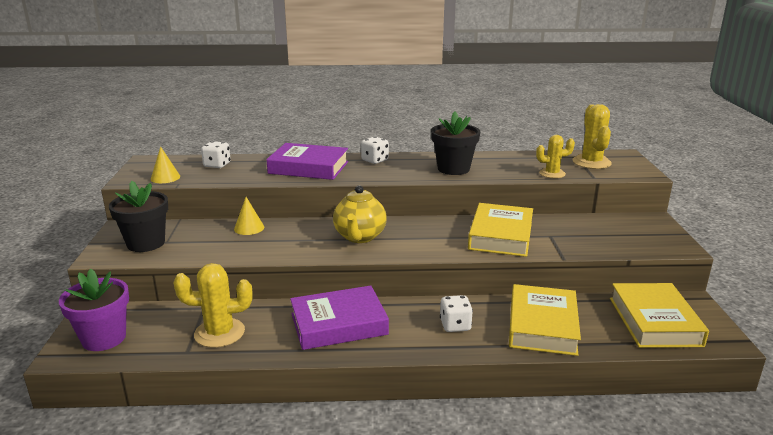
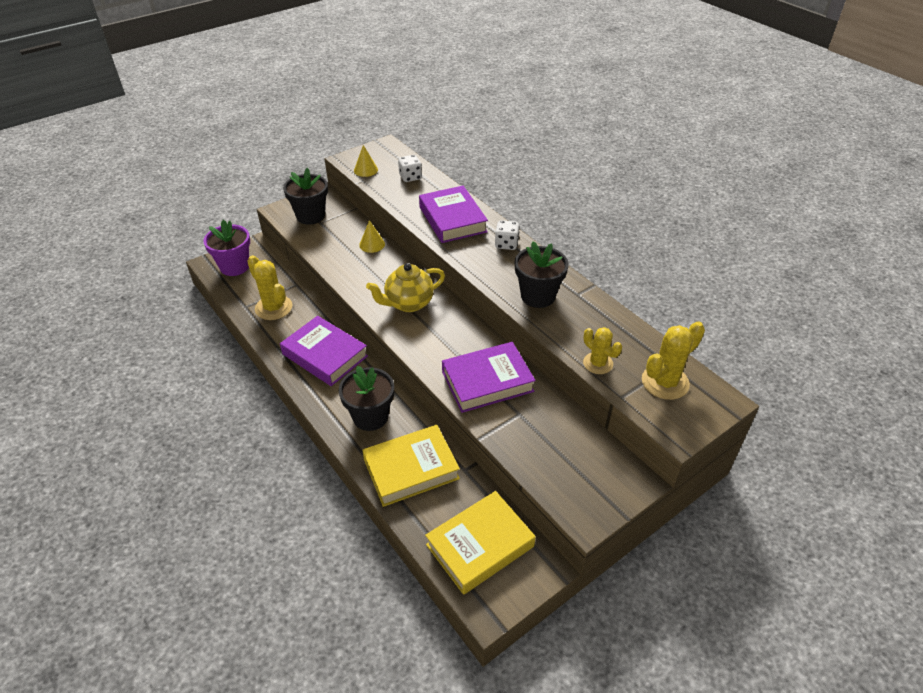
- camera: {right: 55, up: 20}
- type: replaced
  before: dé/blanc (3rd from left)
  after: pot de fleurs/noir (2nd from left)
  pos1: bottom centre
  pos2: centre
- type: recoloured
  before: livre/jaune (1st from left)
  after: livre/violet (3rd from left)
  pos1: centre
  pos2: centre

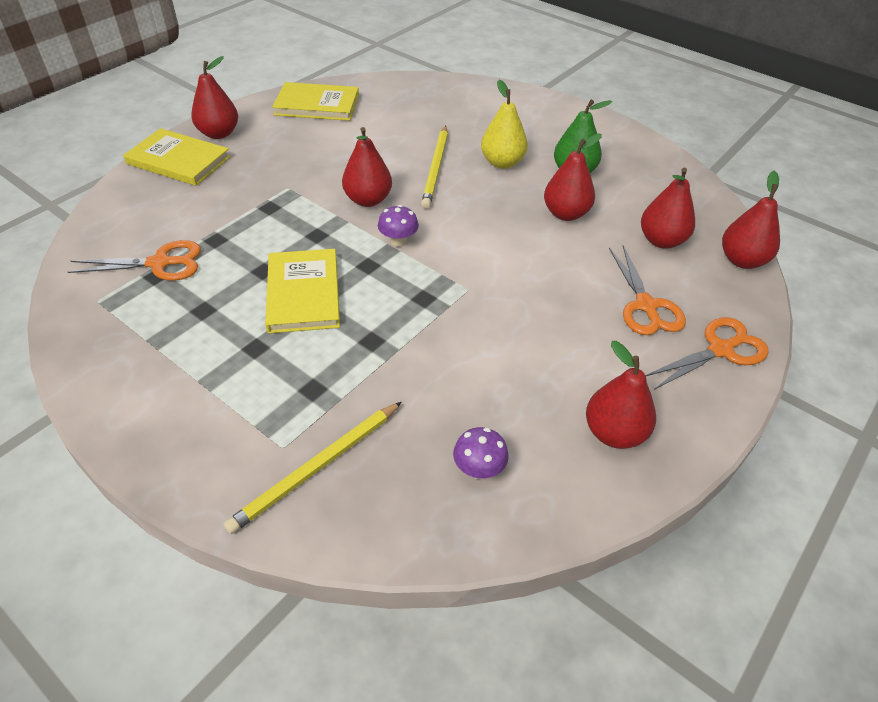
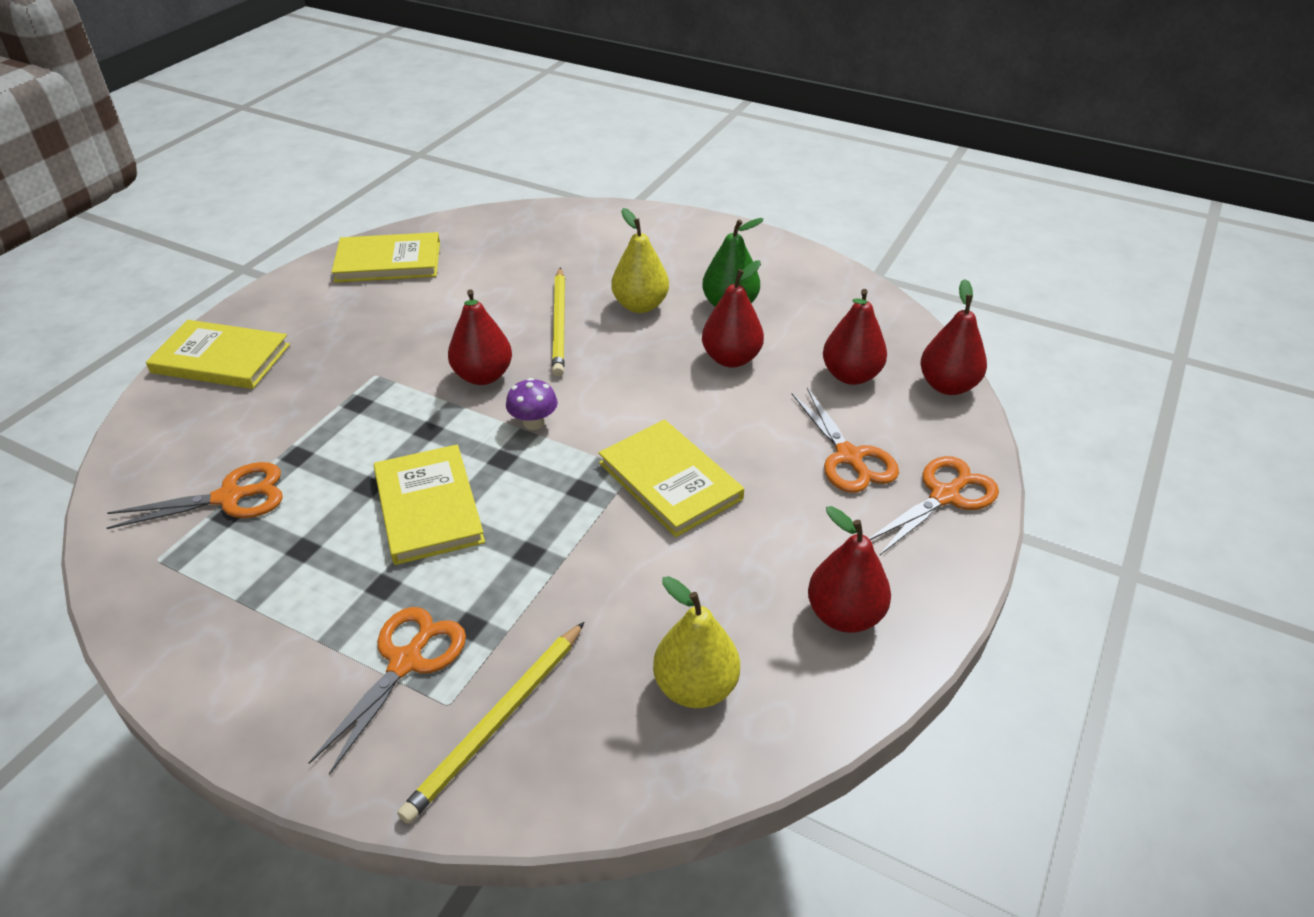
- camera: {right: -10, up: -5}
- type: removed
  before: poire/rouge (1st from left)
  pos1: top left
- type: added
  after: ciseaux/orange (2nd from left)
  pos2: bottom left
- type: added
  after: livre/jaune (4th from left)
  pos2: centre
- type: replaced
  before: champignon/violet (2nd from left)
  after: poire/jaune (2nd from left)
  pos1: centre
  pos2: bottom centre

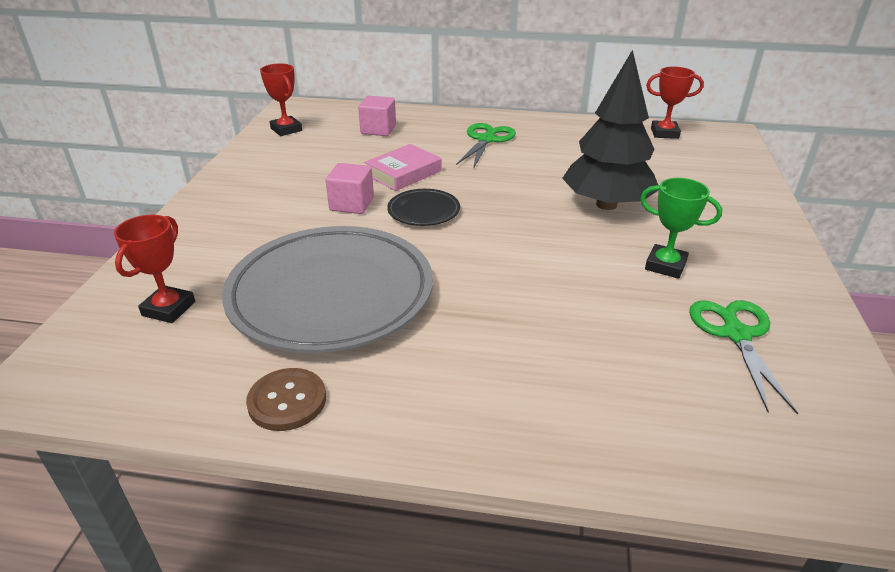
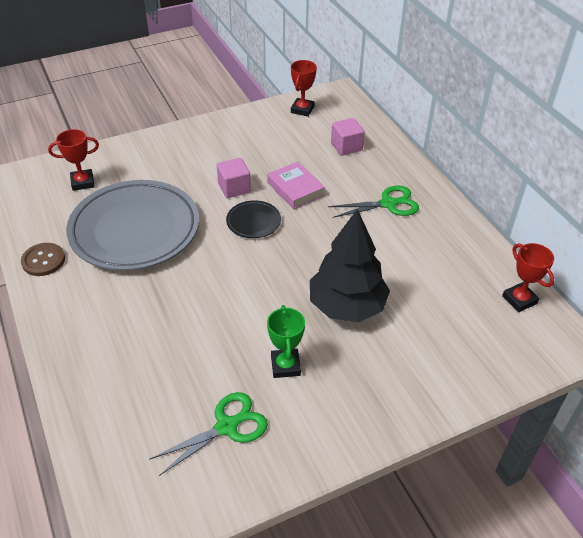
- camera: {right: 55, up: 10}
- type: turned
  before: livre/rose
  pos1: top centre
  pos2: centre
  turn: 45

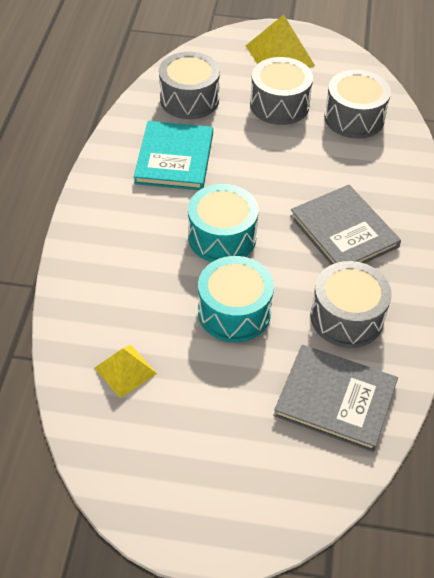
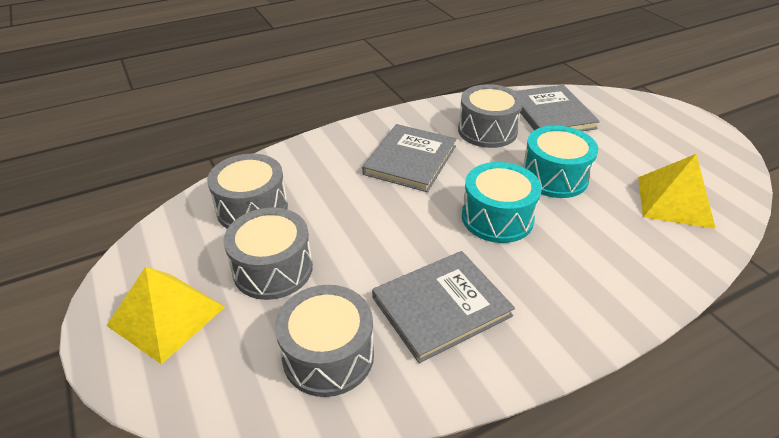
- camera: {right: -125, up: -10}
- type: recoloured
  before: livre/turquoise
  after: livre/gris (2nd from left)
  pos1: top centre
  pos2: bottom centre
- type: resized
  before: pyramide/jaune (1st from left in the first image)
  pos1: middle left
  pos2: middle right
  scale: 1.62

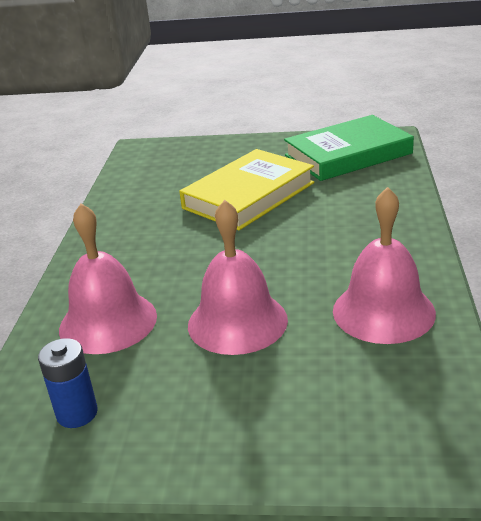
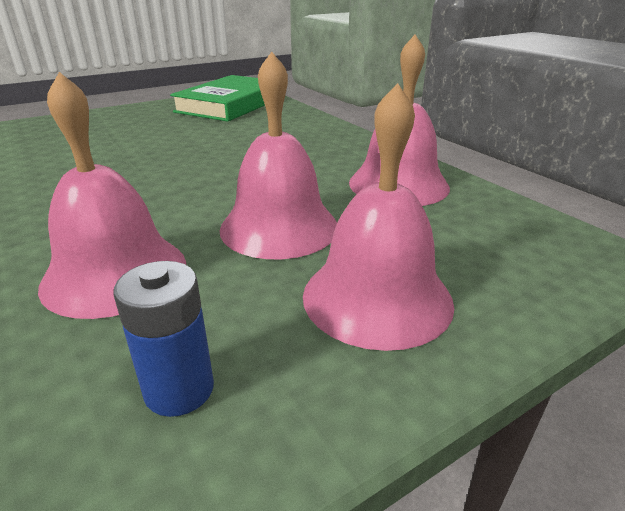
- camera: {right: -40, up: 0}
- type: removed
  before: livre/jaune
  pos1: centre
- type: added
  after: cloche/rose (3rd from left)
  pos2: centre

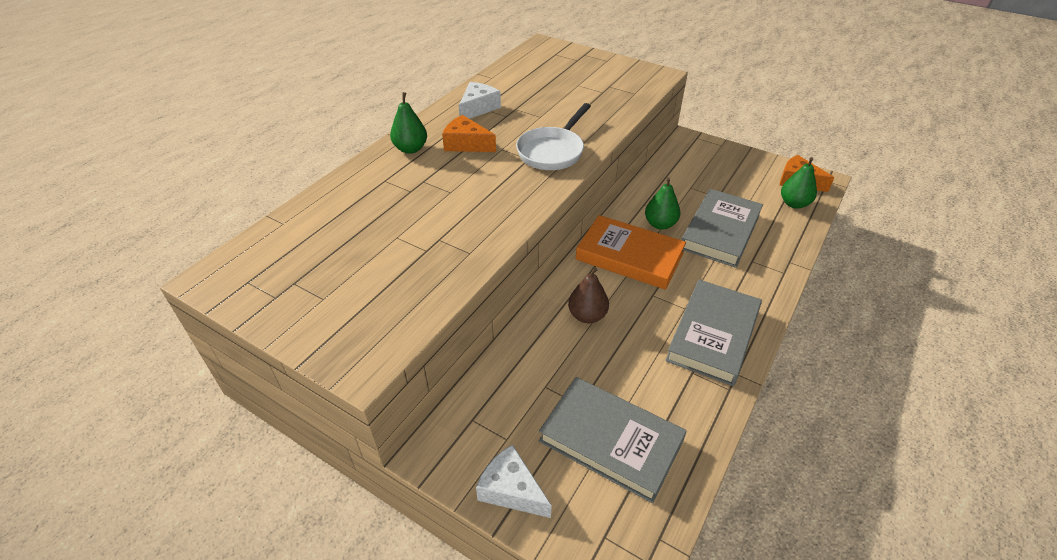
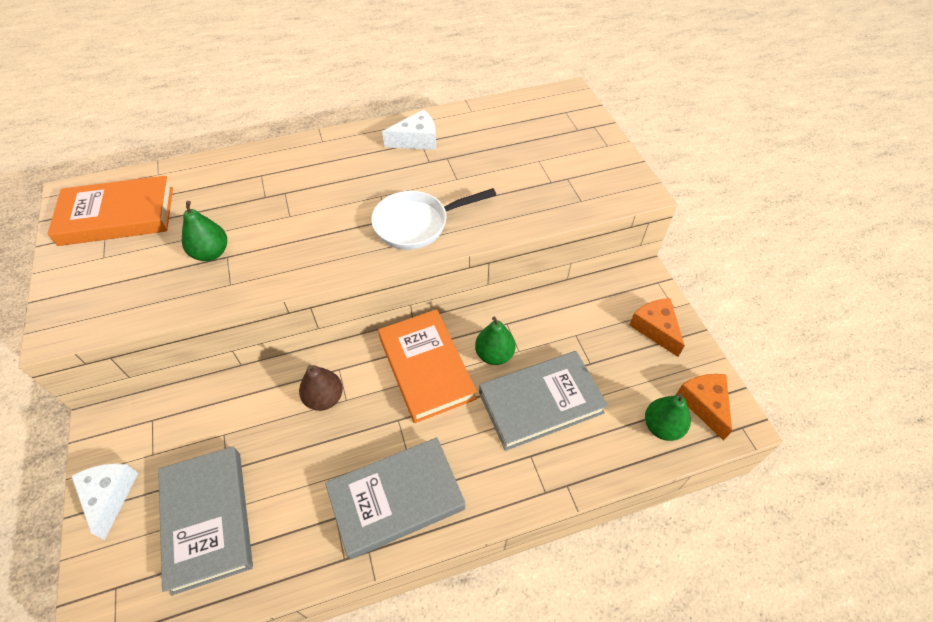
- camera: {right: 40, up: 10}
- type: added
  after: livre/orange (1st from left)
  pos2: middle left
- type: moved
  before: poire/vert (1st from left)
  pos1: top centre
  pos2: middle left
- type: moved
  before: fromage/orange (1st from left)
  pos1: top centre
  pos2: middle right

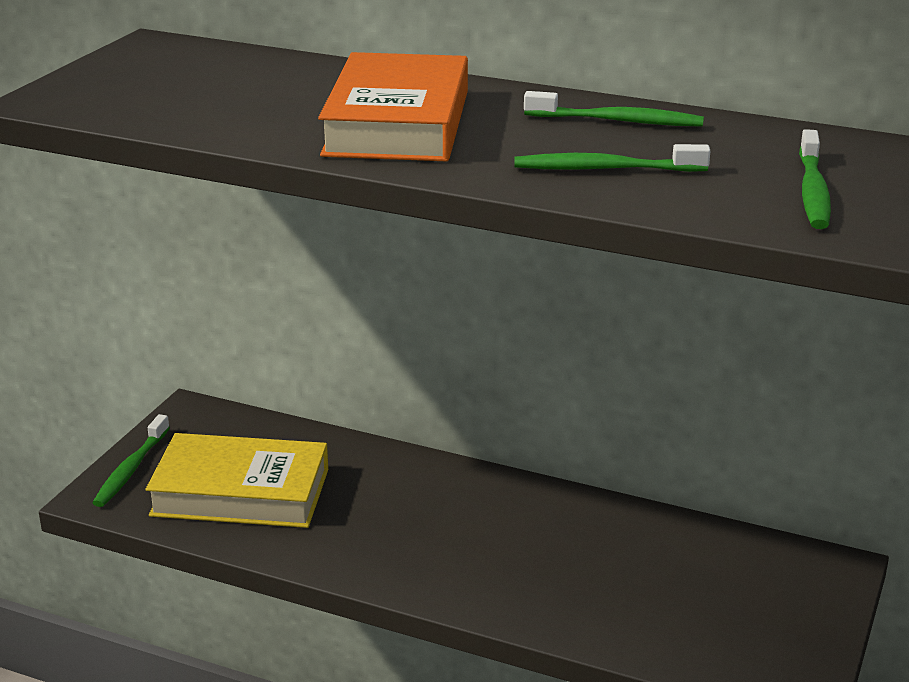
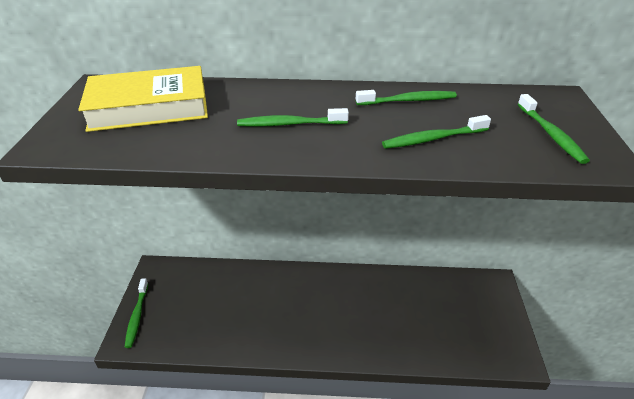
- camera: {right: -20, up: 10}
- type: moved
  before: livre/jaune
  pos1: bottom left
  pos2: top left
- type: replaced
  before: livre/orange
  after: brosse à dents/vert (2nd from left)
  pos1: top centre
  pos2: top centre

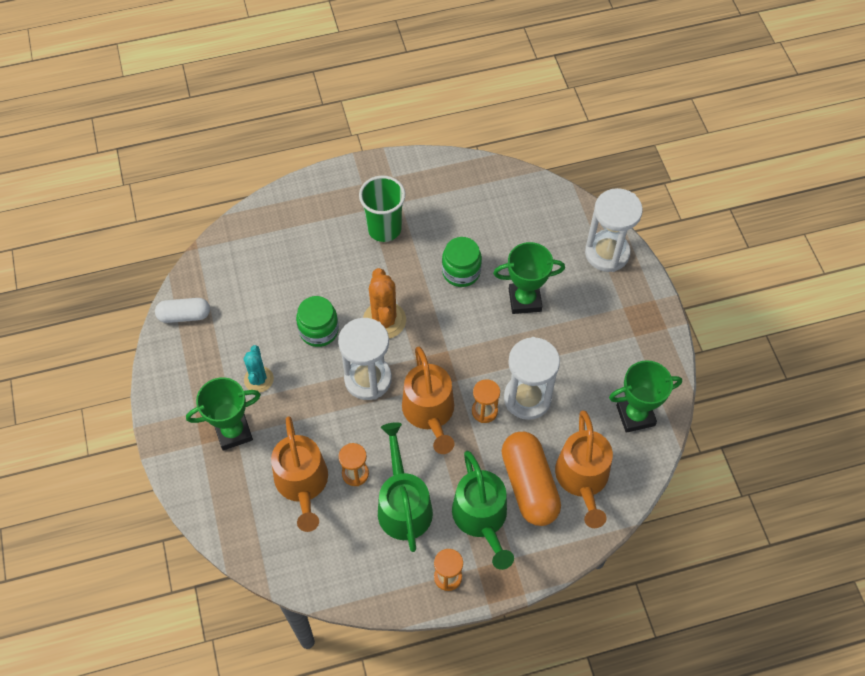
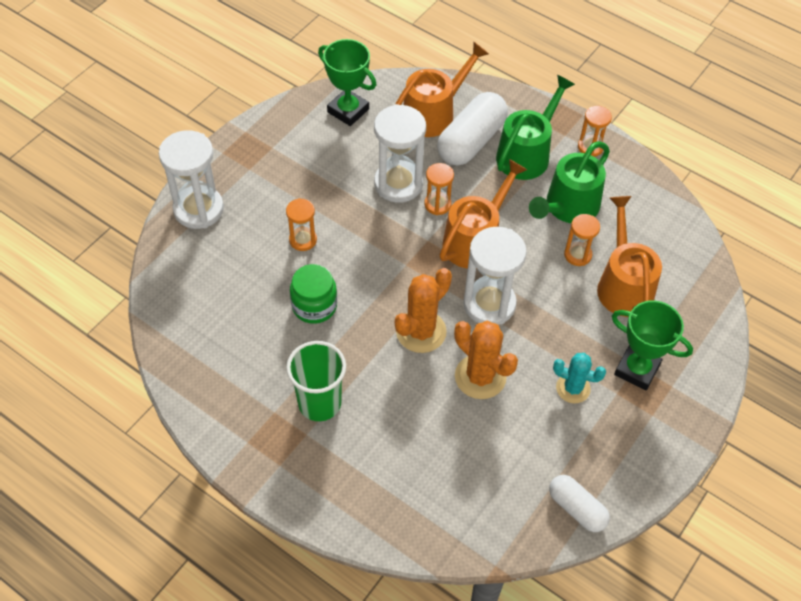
- camera: {right: -130, up: -5}
- type: replaced
  before: bocal/vert (1st from left)
  after: cactus/orange (2nd from left)
  pos1: centre
  pos2: centre
- type: replaced
  before: trophée/vert (2nd from left)
  after: sablier/orange (1st from left)
  pos1: centre
  pos2: centre
- type: recoloured
  before: gélule/orange
  after: gélule/blanc (1st from left)
  pos1: bottom centre
  pos2: top centre
- type: turned
  before: cactus/turquoise
  pos1: middle left
  pos2: middle right
  turn: 60
- type: turned
  before: arrosoir/orange (1st from left in the first image)
  pos1: bottom centre
  pos2: middle right
  turn: -45

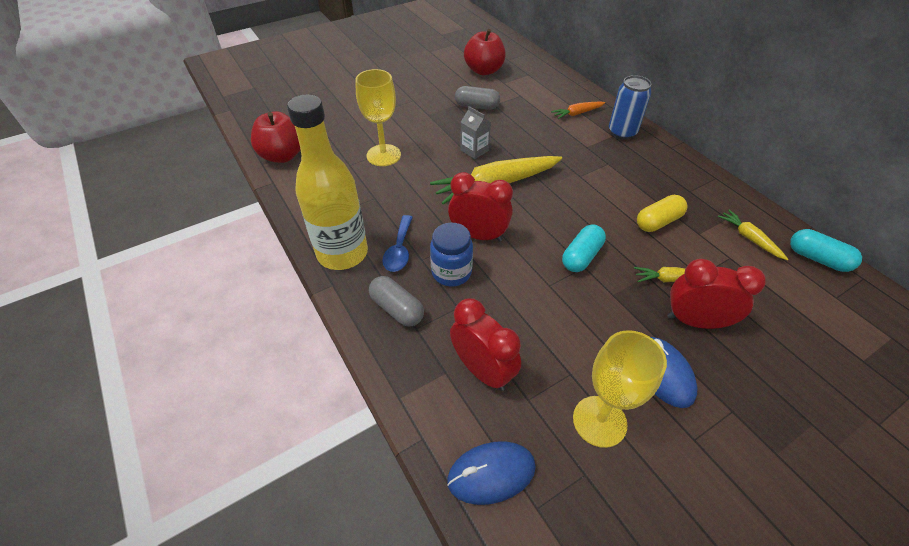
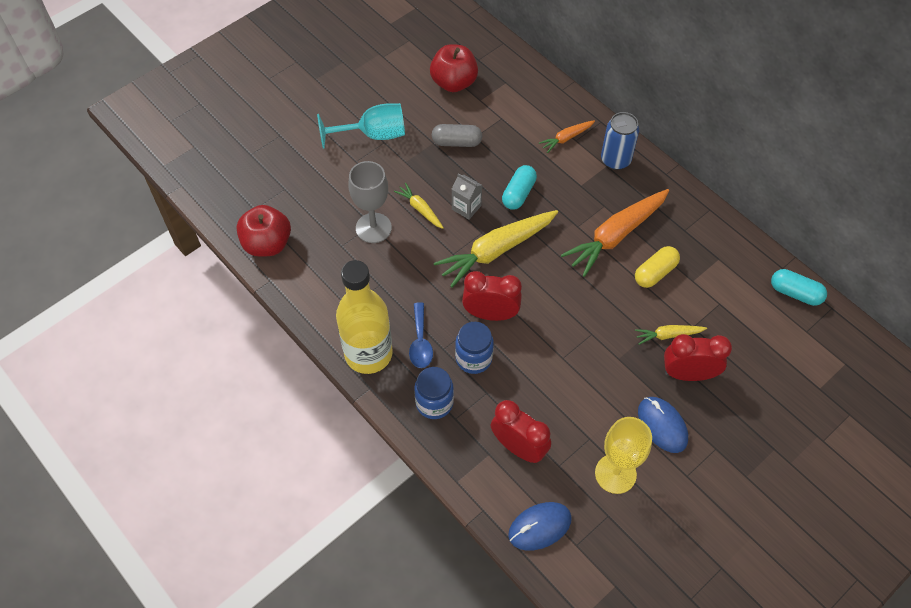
- camera: {right: -10, up: 10}
- type: added
  after: verre à pied/turquoise
  pos2: top centre
- type: added
  after: carotte/orange (2nd from left)
  pos2: middle right
- type: moved
  before: gélule/turquoise (1st from left)
  pos1: centre
  pos2: top centre
- type: moved
  before: carotte/jaune (3rd from left in the first image)
  after: carotte/jaune (1st from left)
  pos1: middle right
  pos2: centre
- type: replaced
  before: gélule/gris (1st from left)
  after: bocal/bleu (1st from left)
  pos1: centre
  pos2: centre
- type: recoloured
  before: verre à pied/jaune (1st from left)
  after: verre à pied/gris
  pos1: top centre
  pos2: top centre

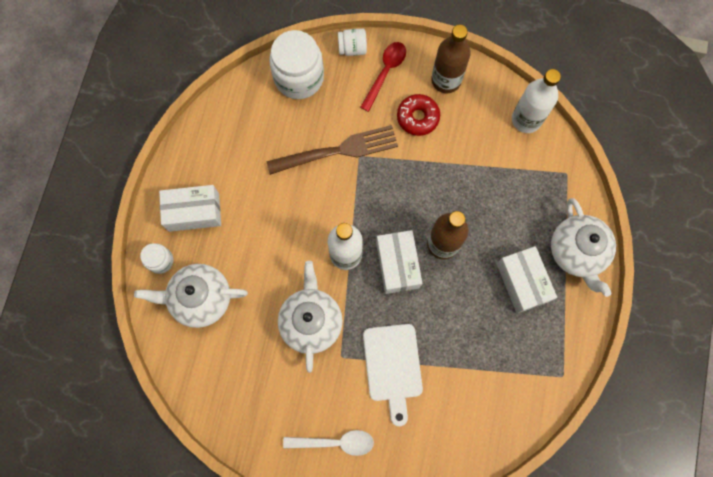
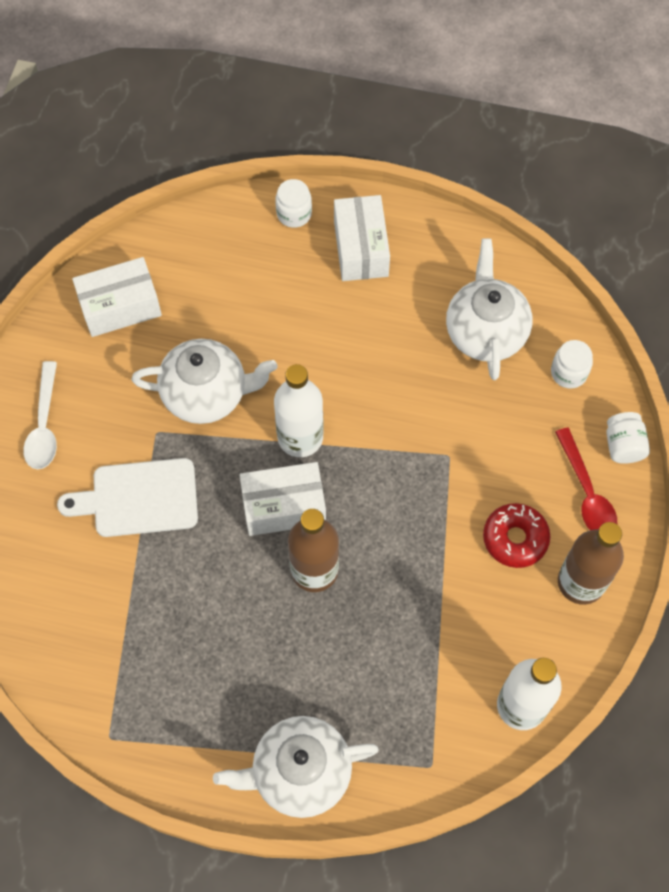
- camera: {right: 90, up: -10}
- type: removed
  before: fourchette/marron
  pos1: top centre
- type: moved
  before: théière/blanc (1st from left in the first image)
  after: théière/blanc (3rd from left)
  pos1: middle left
  pos2: middle right
- type: moved
  before: boîte/blanc (3rd from left in the first image)
  after: boîte/blanc (1st from left)
  pos1: middle right
  pos2: top left
- type: turned
  before: cuillère/rouge
  pos1: top centre
  pos2: middle right
  turn: 45
- type: resized
  before: bocal/blanc (2nd from left)
  pos1: top centre
  pos2: middle right
  scale: 0.5

